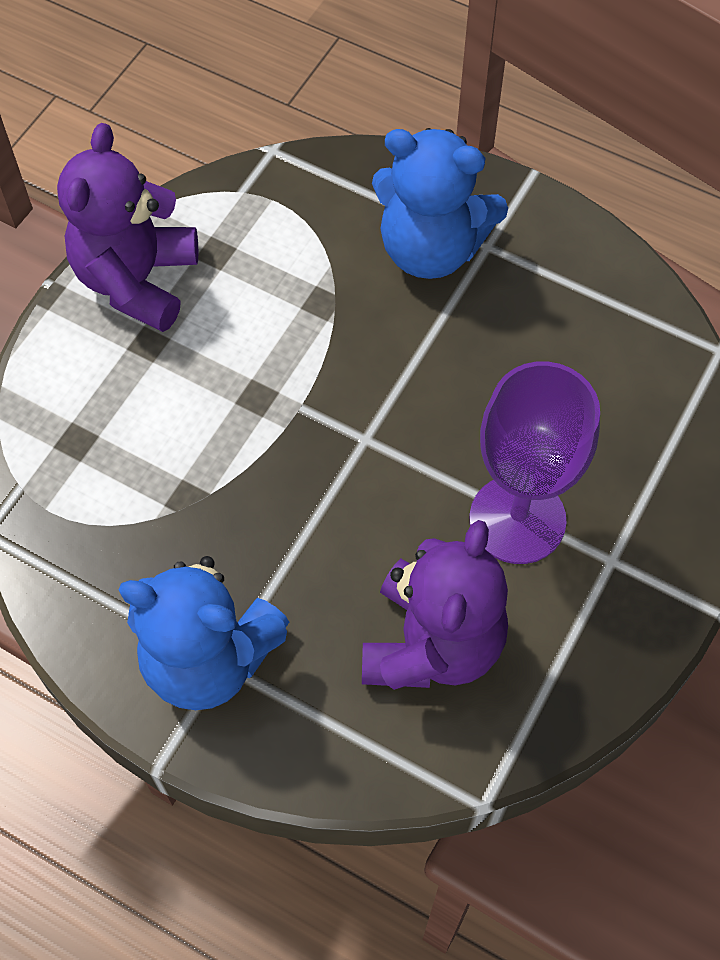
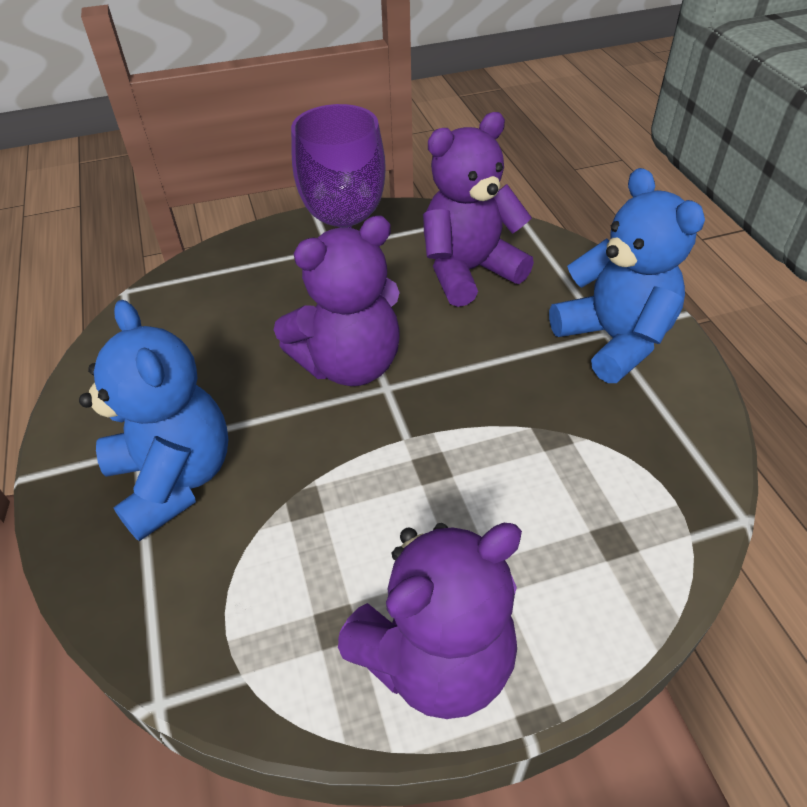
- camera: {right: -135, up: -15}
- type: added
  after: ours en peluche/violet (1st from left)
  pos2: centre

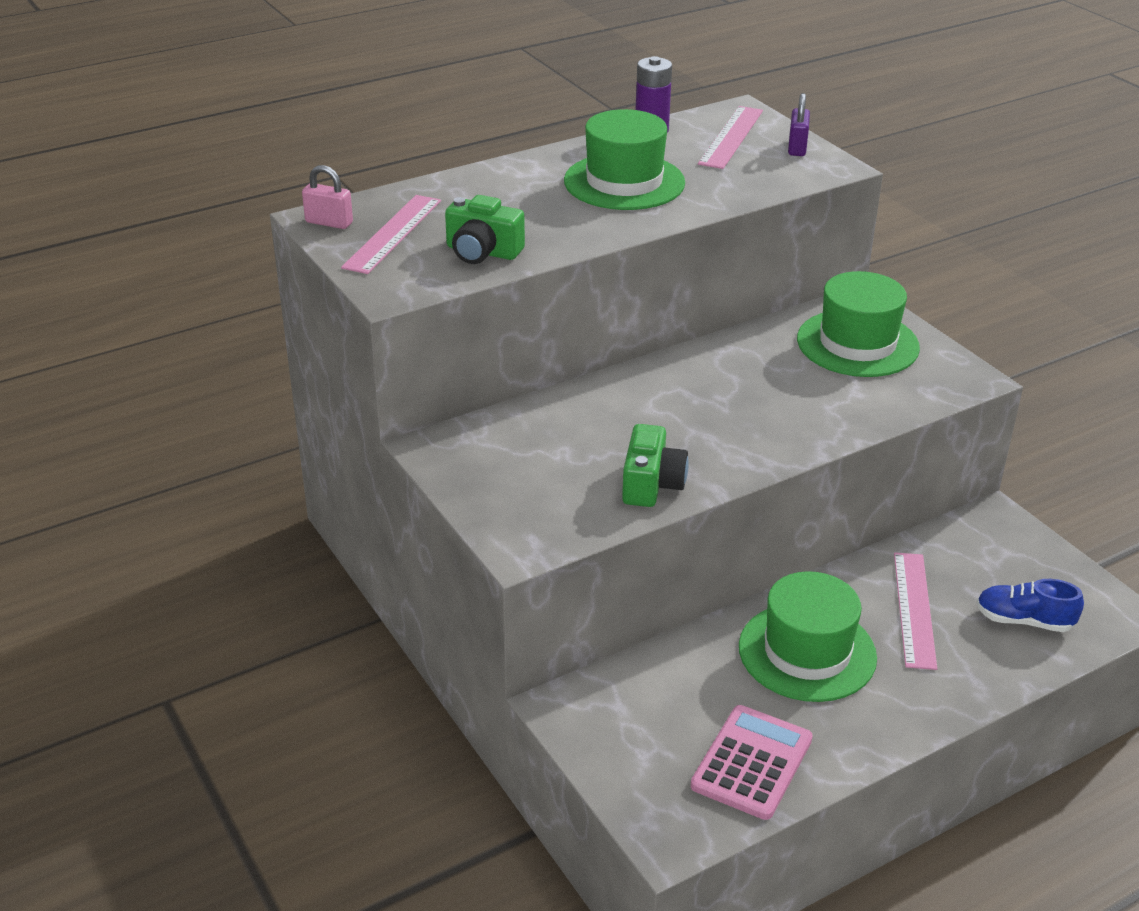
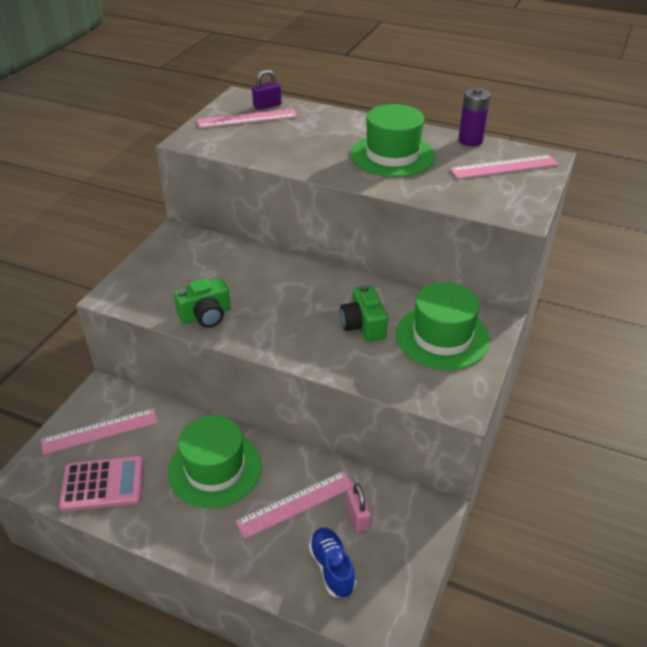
- camera: {right: 55, up: 5}
- type: added
  after: règle/rose (1st from left)
  pos2: middle left
- type: moved
  before: cadenas/rose
  pos1: top left
  pos2: bottom centre
- type: moved
  before: appareil photo/vert (1st from left in the first image)
  after: appareil photo/vert (2nd from left)
  pos1: top centre
  pos2: centre
- type: moved
  before: cadenas/violet
  pos1: top right
  pos2: top centre

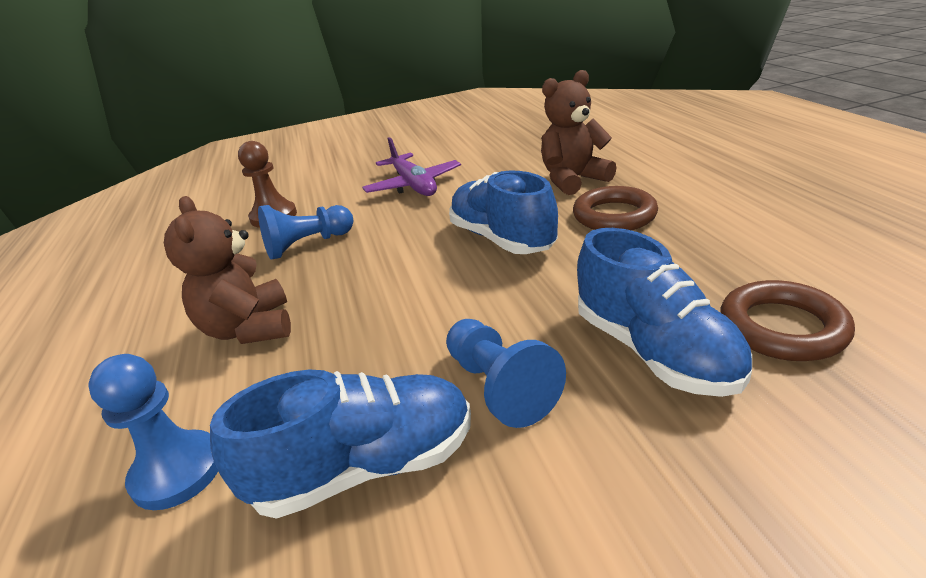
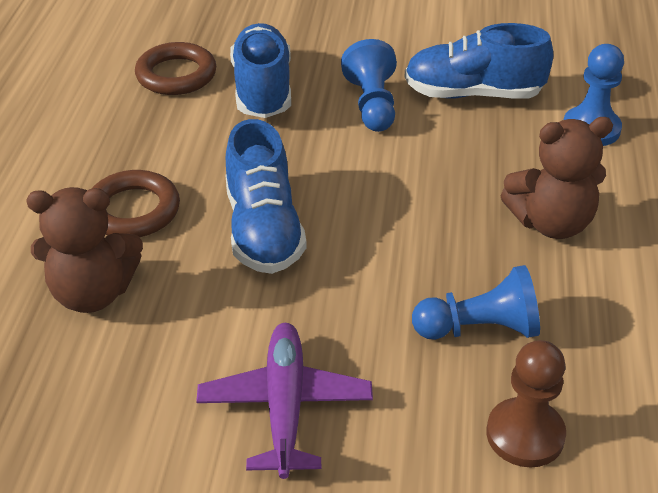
- camera: {right: -160, up: 10}
- type: turned
  before: ours en peluche/marron (1st from left in the first image)
  pos1: middle left
  pos2: middle right
  turn: 75

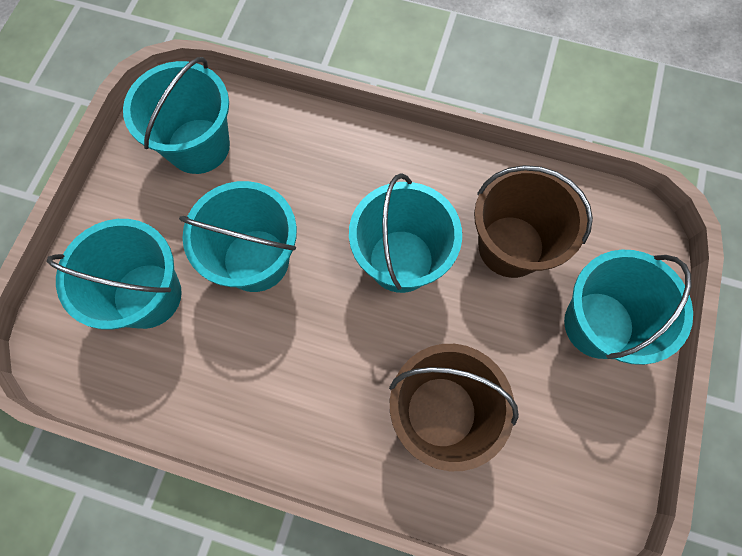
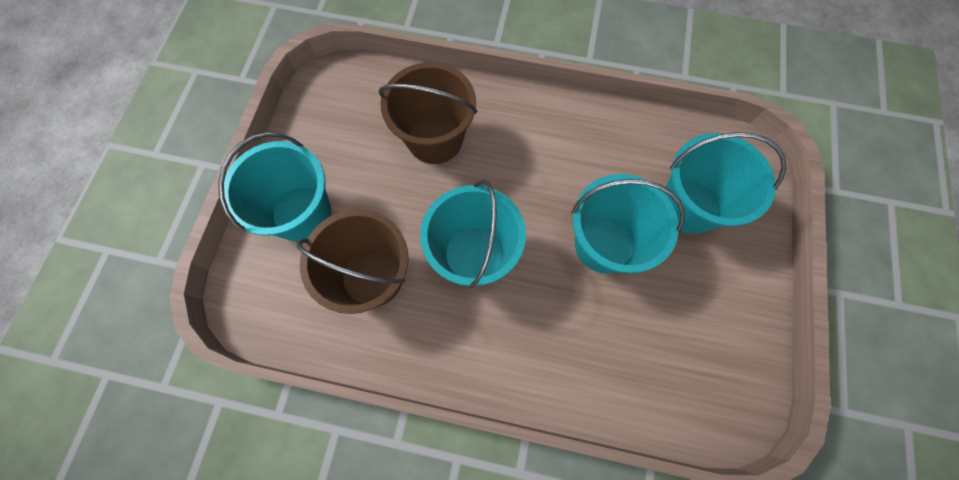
- camera: {right: 175, up: 0}
- type: removed
  before: seau/turquoise (2nd from left)
  pos1: top left

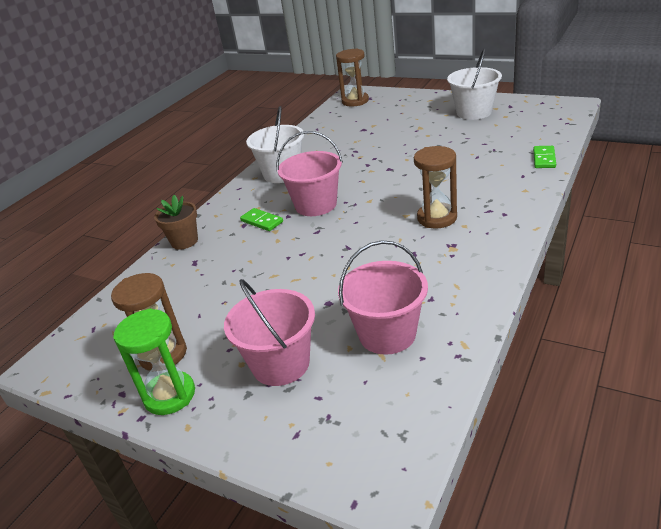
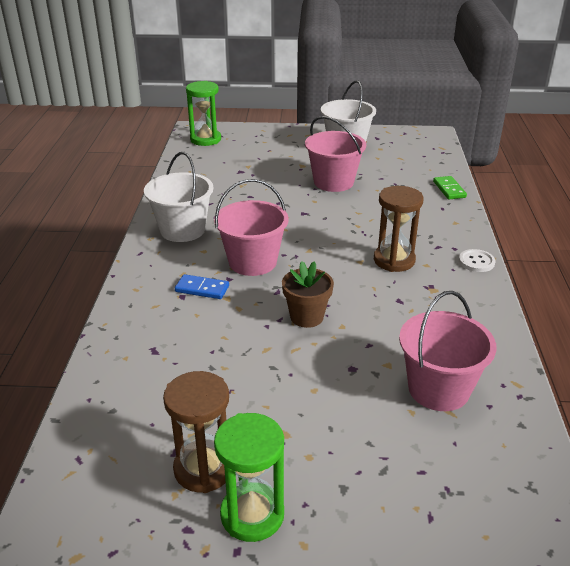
- camera: {right: -30, up: 0}
- type: added
  after: bouton/blanc
  pos2: middle right
- type: moved
  before: pot de fleurs/marron
  pos1: middle left
  pos2: centre
- type: moved
  before: seau/rose (1st from left in the first image)
  after: seau/rose (2nd from left)
  pos1: centre
  pos2: top centre
- type: recoloured
  before: domino/vert (1st from left)
  after: domino/bleu
  pos1: centre
  pos2: centre
- type: recoloured
  before: sablier/marron (2nd from left)
  after: sablier/vert (1st from left)
  pos1: top centre
  pos2: top centre

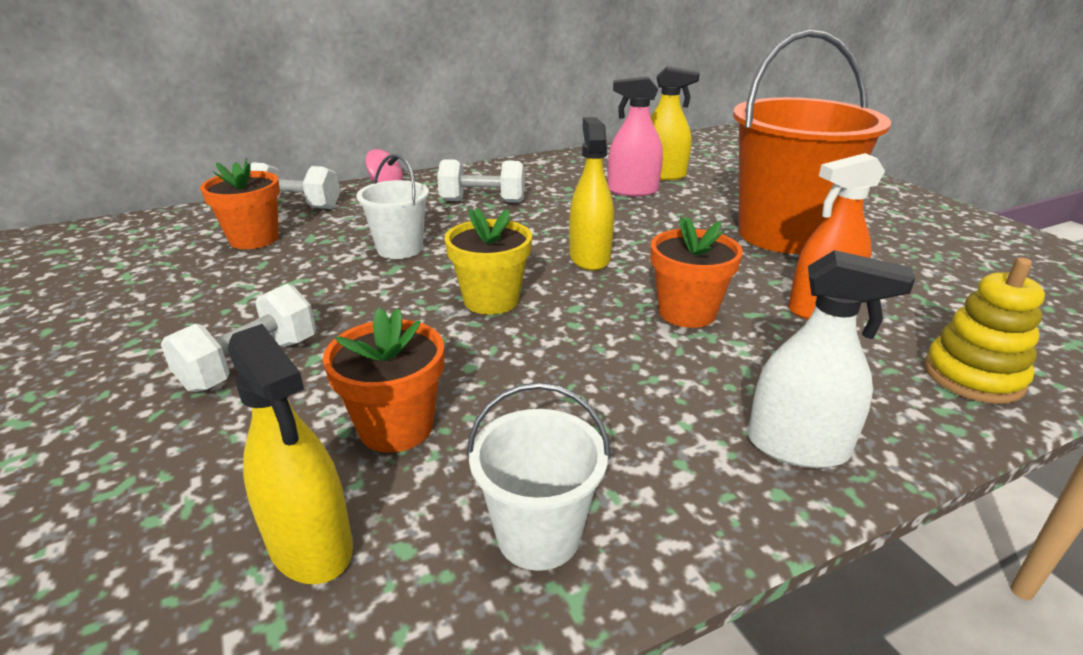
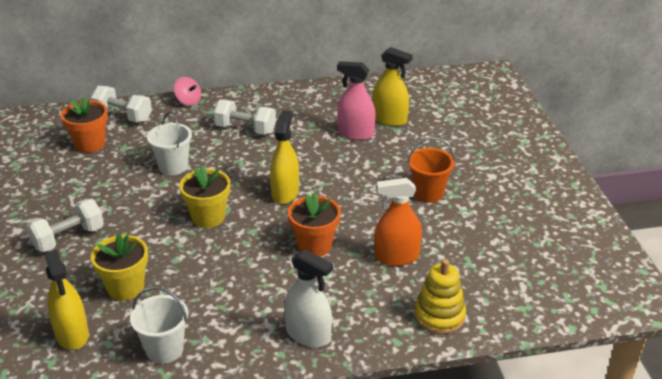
- camera: {right: 15, up: 5}
- type: recoloured
  before: pot de fleurs/orange (2nd from left)
  after: pot de fleurs/jaune (1st from left)
  pos1: centre
  pos2: bottom left
- type: resized
  before: seau/orange
  pos1: top right
  pos2: centre
  scale: 0.48

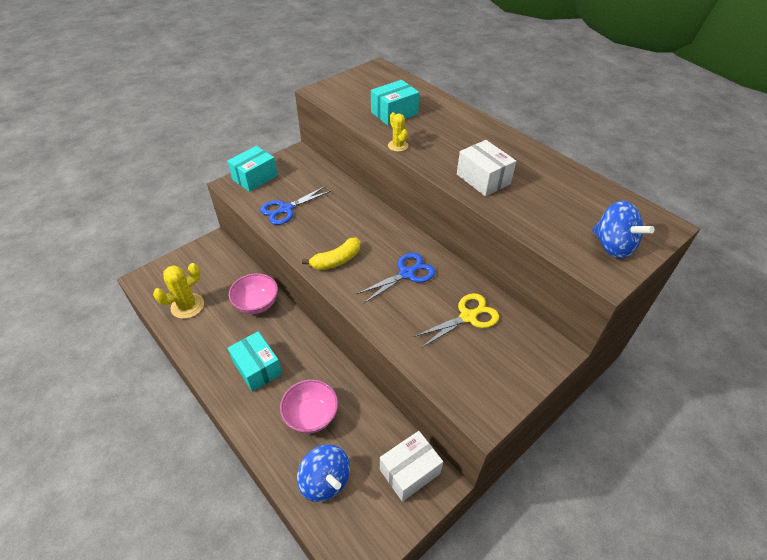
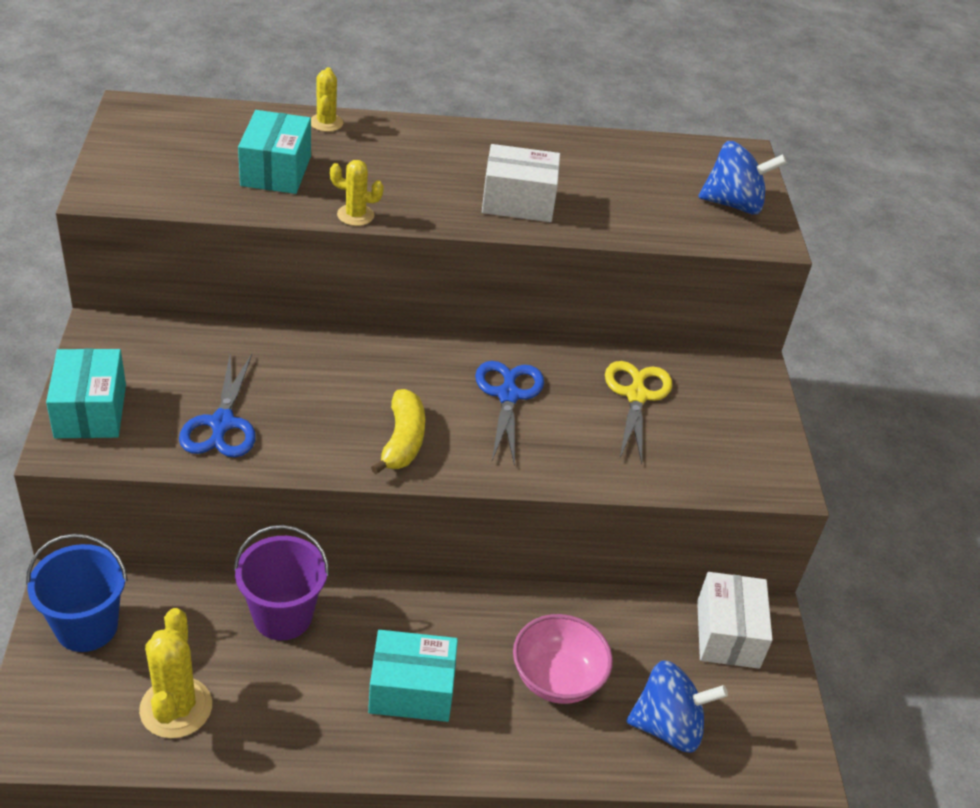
- camera: {right: -55, up: -5}
- type: added
  after: seau/bleu
  pos2: bottom left
- type: added
  after: cactus/jaune (2nd from left)
  pos2: top centre
- type: replaced
  before: bol/rose (1st from left)
  after: seau/violet
  pos1: middle left
  pos2: bottom left

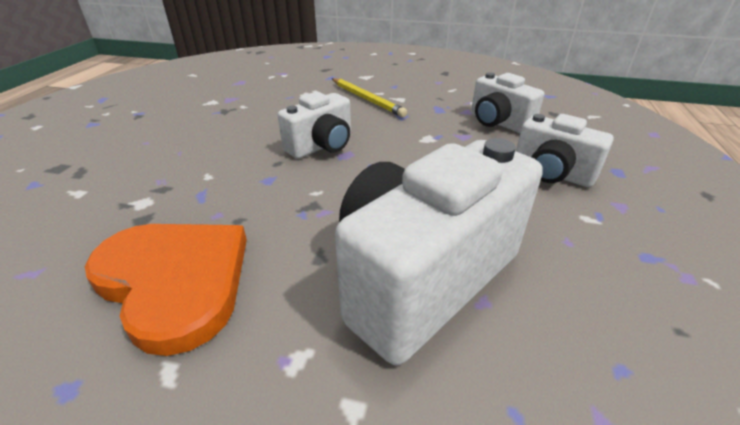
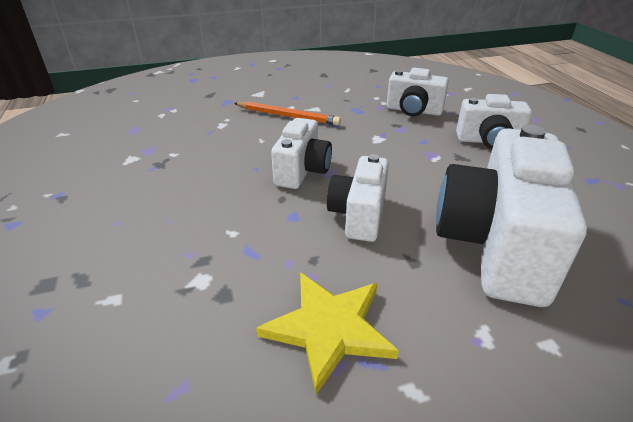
- camera: {right: -30, up: 0}
- type: added
  after: appareil photo/blanc (2nd from left)
  pos2: centre
- type: replaced
  before: cœur/orange
  after: étoile/jaune
  pos1: bottom left
  pos2: bottom centre
- type: recoloured
  before: crayon/jaune
  after: crayon/orange
  pos1: top centre
  pos2: top centre

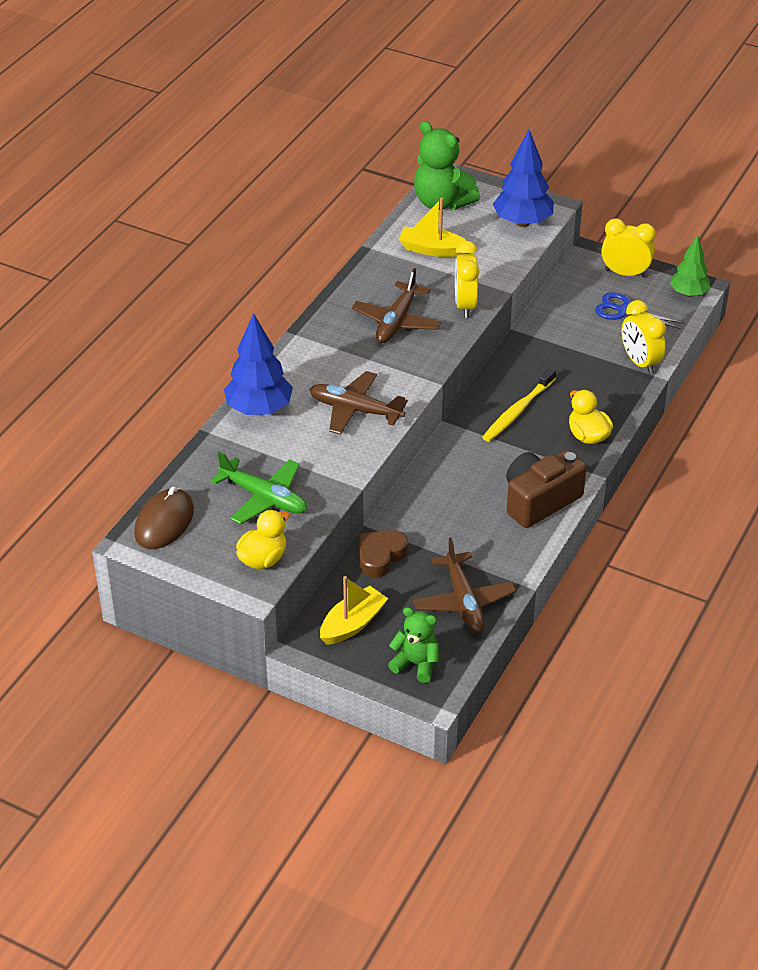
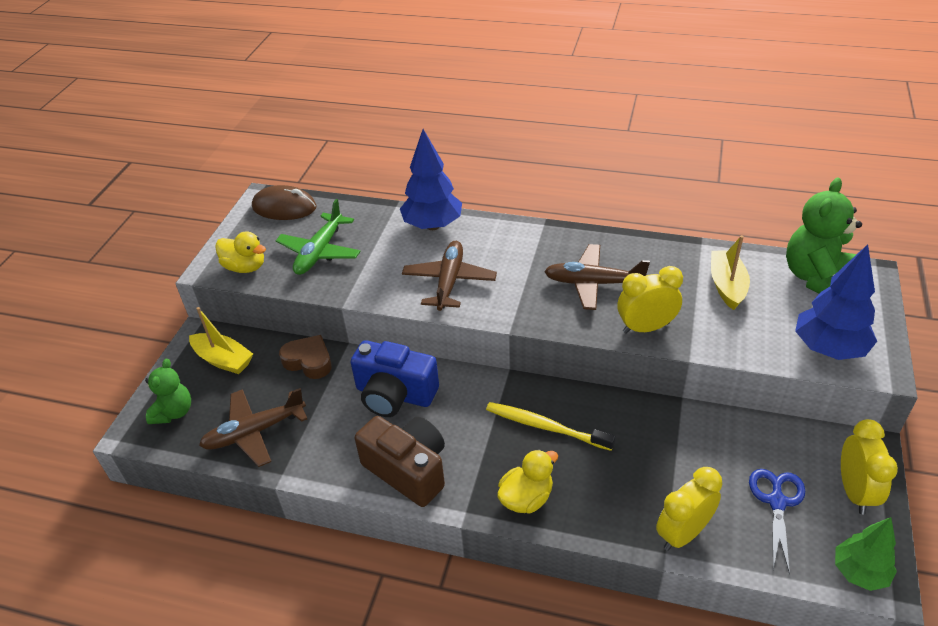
- camera: {right: 80, up: 0}
- type: added
  after: appareil photo/bleu
  pos2: centre

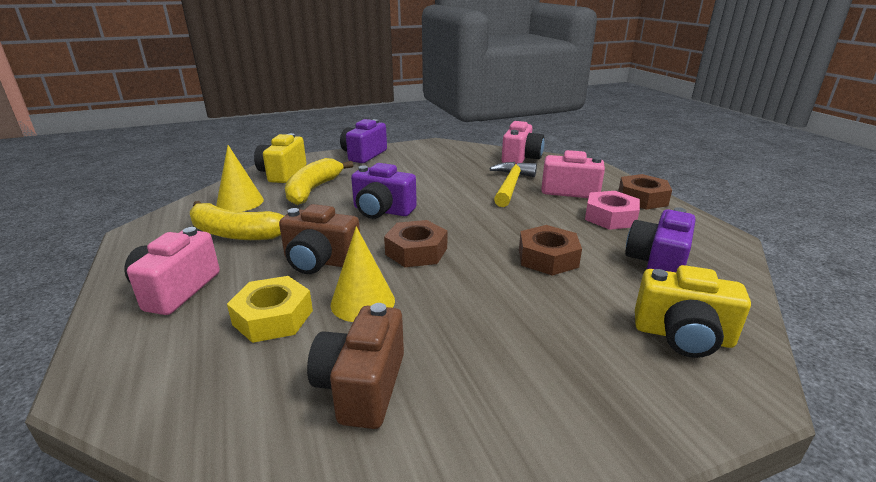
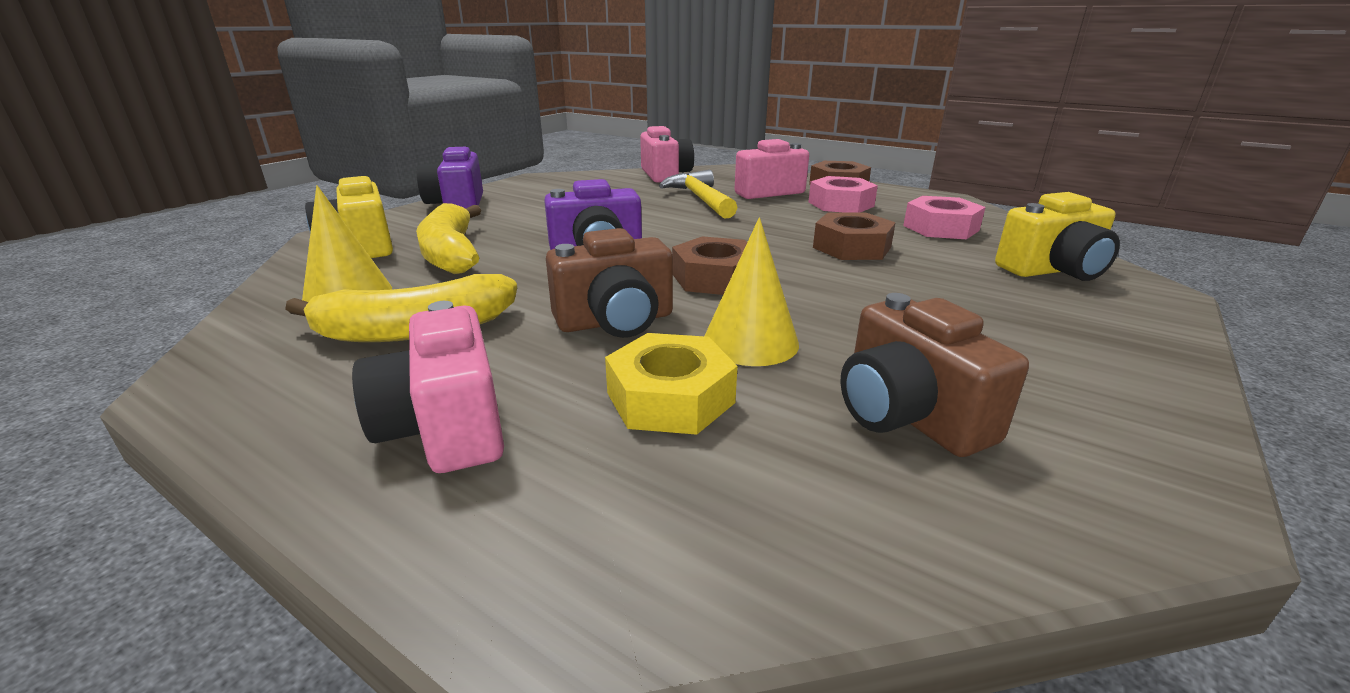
- camera: {right: -35, up: 0}
- type: replaced
  before: appareil photo/violet (3rd from left)
  after: écrou/rose (2nd from left)
  pos1: middle right
  pos2: top right

